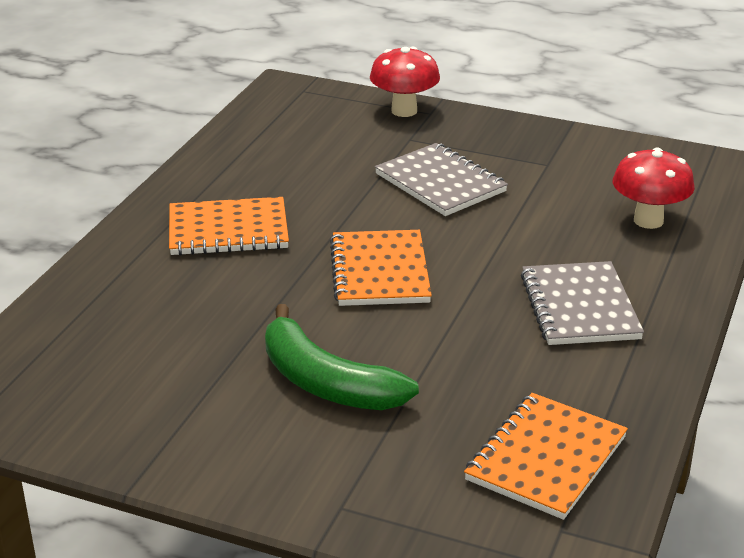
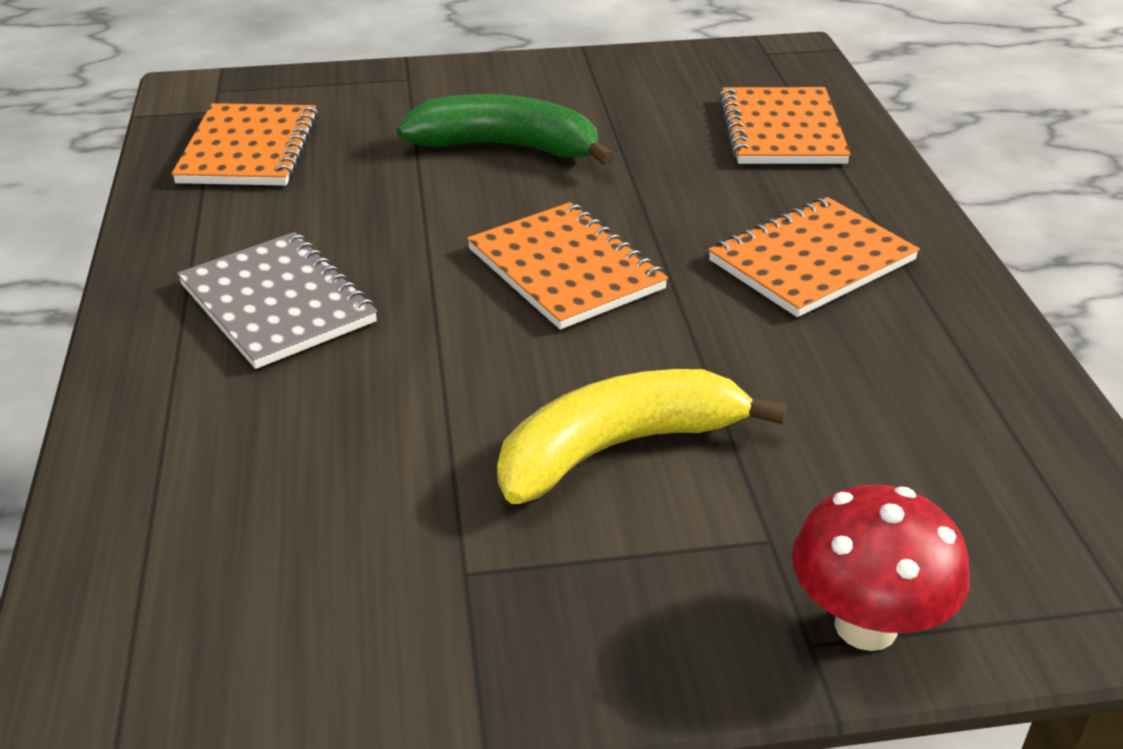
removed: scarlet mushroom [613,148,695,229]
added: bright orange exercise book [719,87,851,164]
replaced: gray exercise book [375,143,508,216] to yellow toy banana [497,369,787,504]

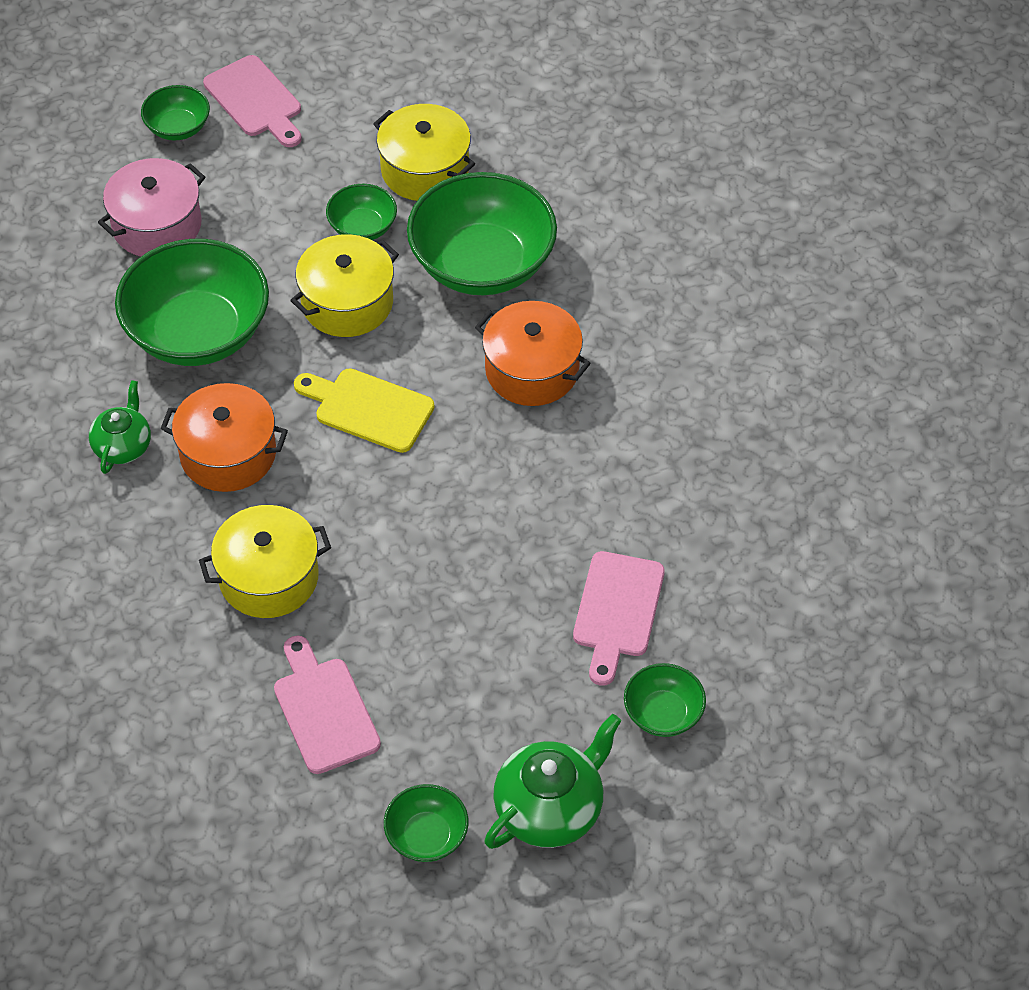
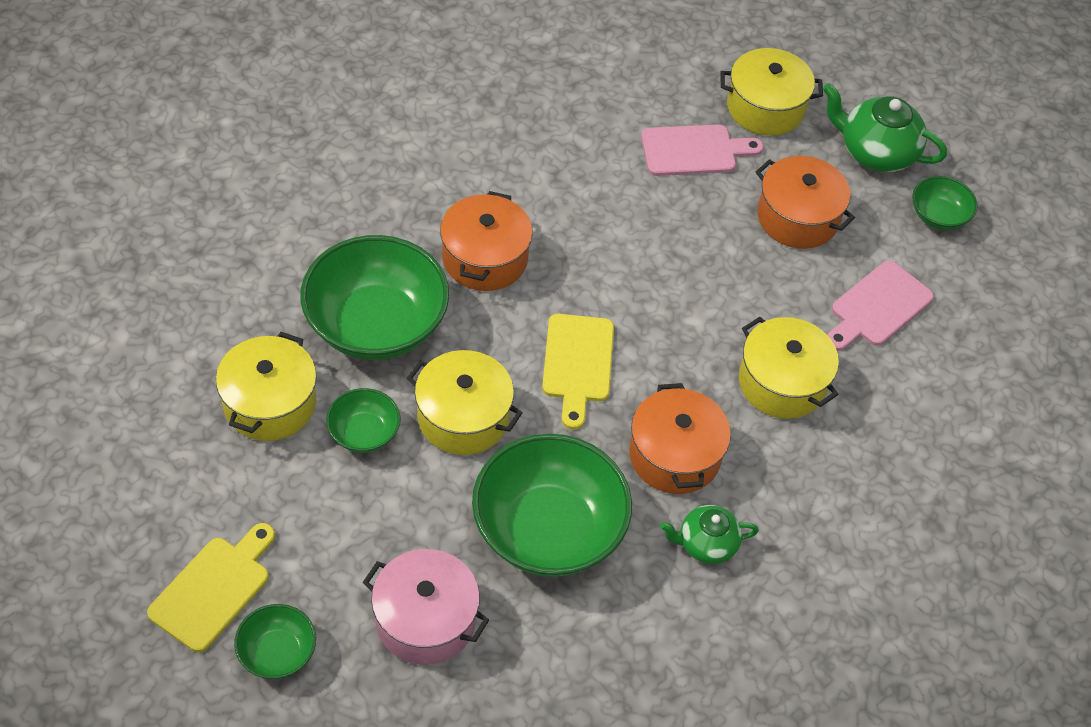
added: bright orange pot [755,156,855,249]
replaced: leaf-green bowl [624,663,706,737] to yellow pot [721,48,823,136]
recoloured: rose-pink chopping board [203,55,302,147] to yellow chopping board [147,523,275,652]

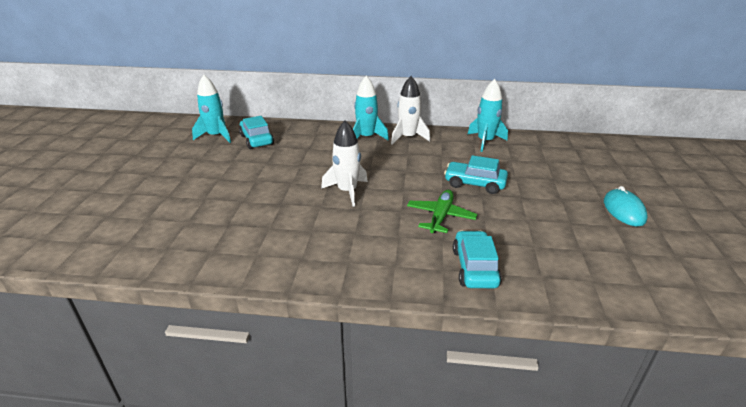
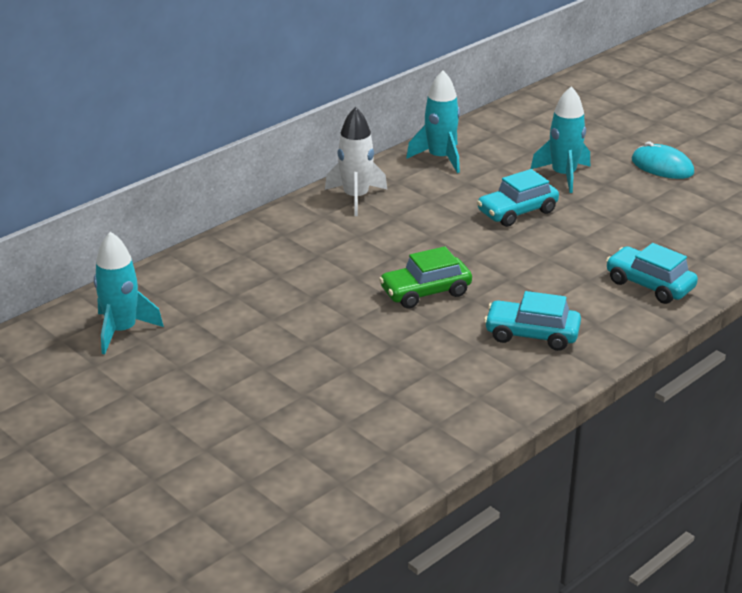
removed: leaf-green plane [407,190,477,233]
moved: aqua toy car [239,116,274,149] to [484,291,581,351]; aqua toy rocket [353,76,389,141] to [531,86,590,193]
replaced: snow-white toy rocket [321,121,368,207] to leaf-green toy car [379,246,472,308]

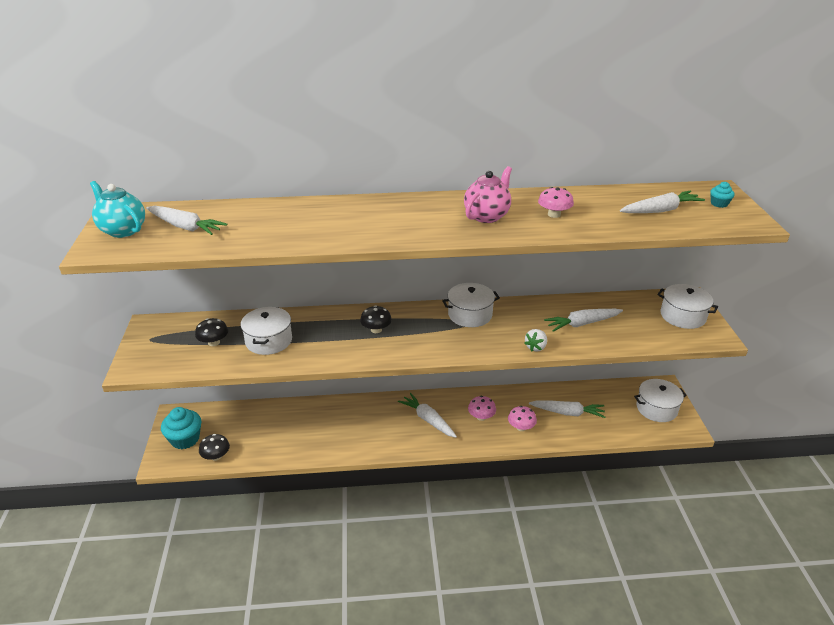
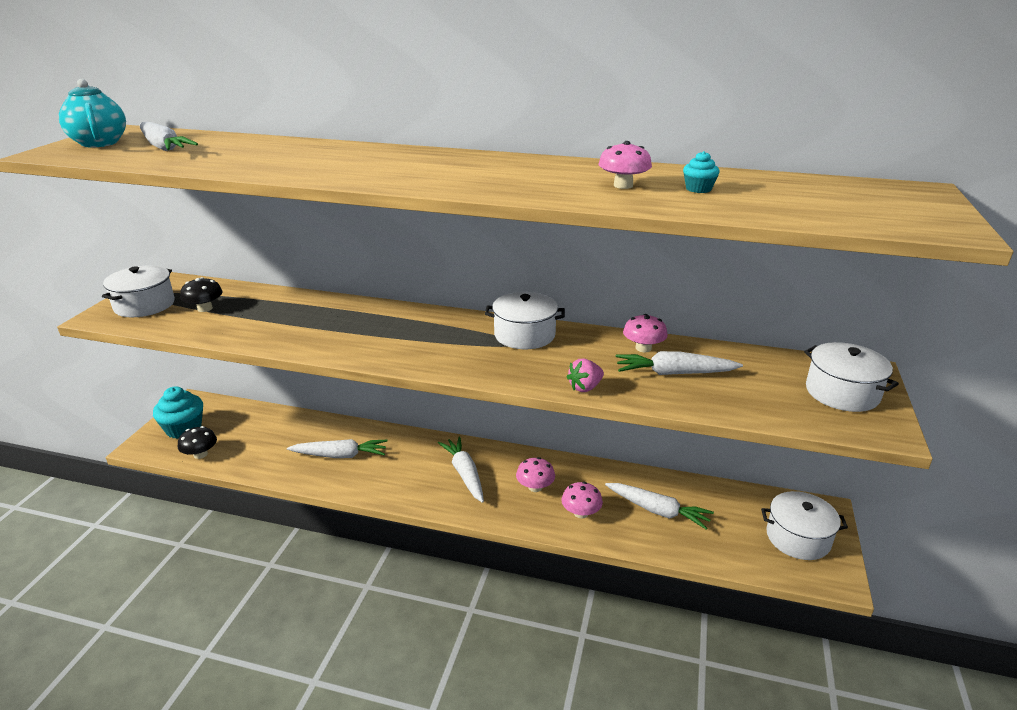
removed: ebony mushroom [360,305,392,333]; rose-pink tea pot [464,166,512,223]
added: rose-pink mushroom [623,314,668,352]
moved: snow-white pot [241,307,292,355] to [102,265,175,317]; snow-white root vegetable [620,191,705,213] to [287,439,387,458]; aqua cupcake [710,182,735,208] to [683,151,720,193]
recoloured: snow-white berry [524,329,547,352] to rose-pink berry [567,358,604,392]

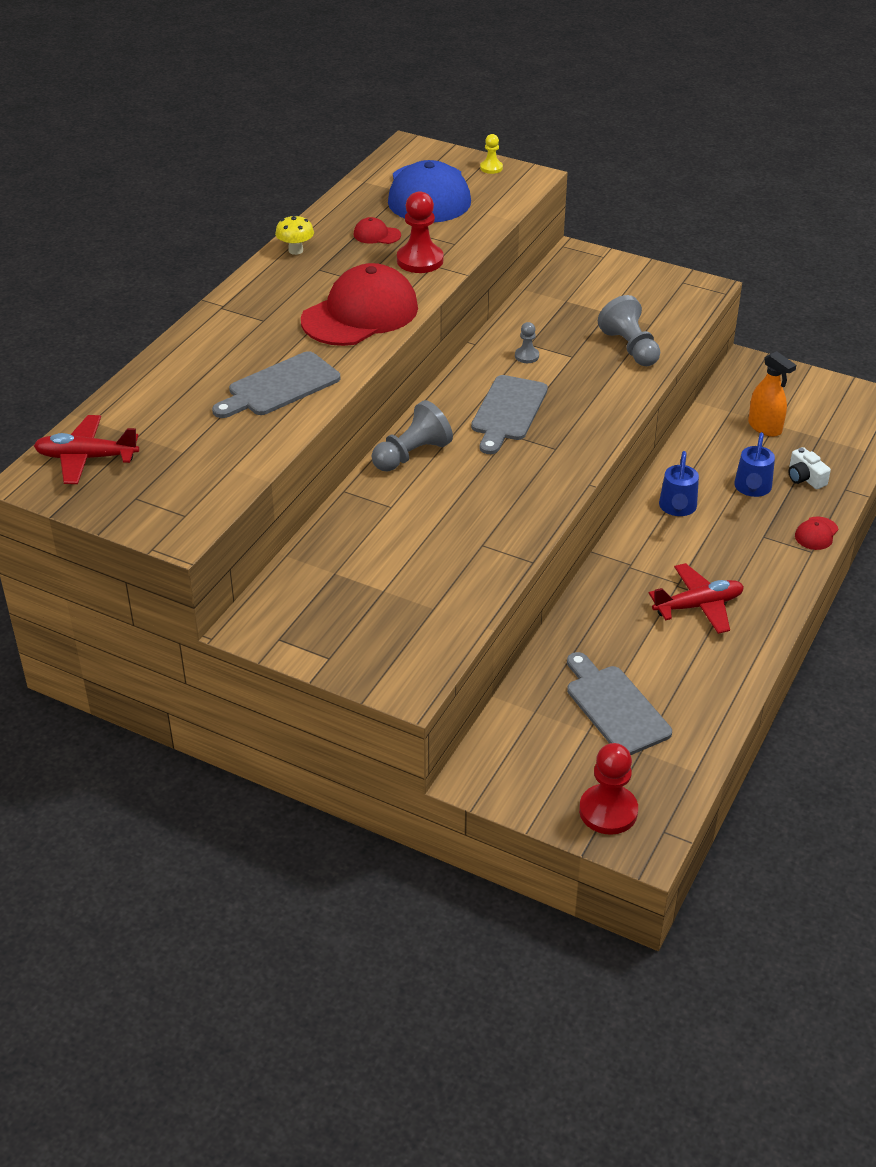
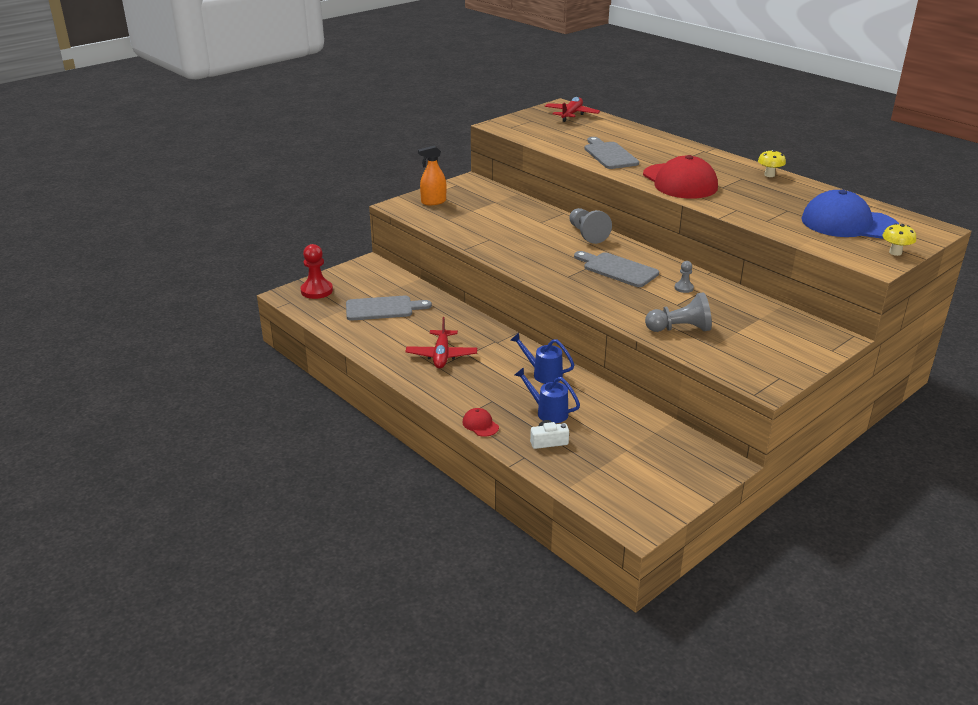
removed: scarlet peaked cap [353,217,401,244]; scarlet game pawn [397,192,443,273]
moved: bright orange spray cleaner [748,351,796,437] to [418,145,446,205]
replaced: yellow game pawn [480,134,503,174] to yellow mushroom [882,223,916,256]

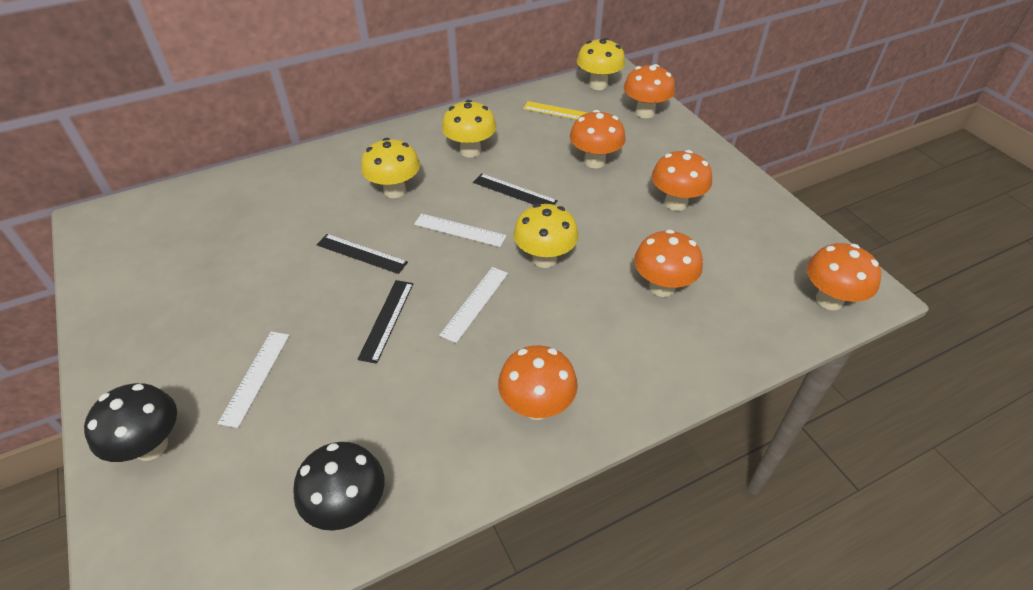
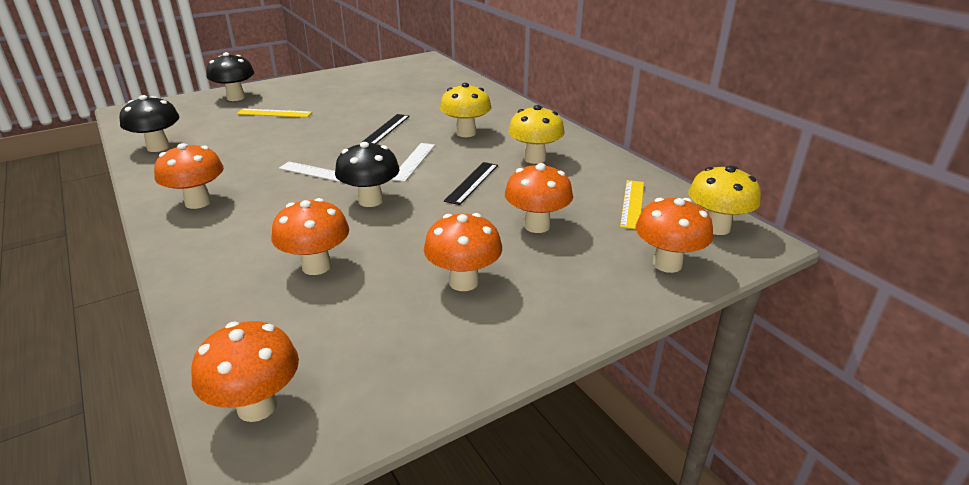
removed: ebony ruler [358,280,413,364]
recoloured: snow-white ruler [218,332,290,428] to yellow ruler [237,109,312,118]; yellow mushroom [513,204,579,268] to ebony mushroom [335,142,399,207]

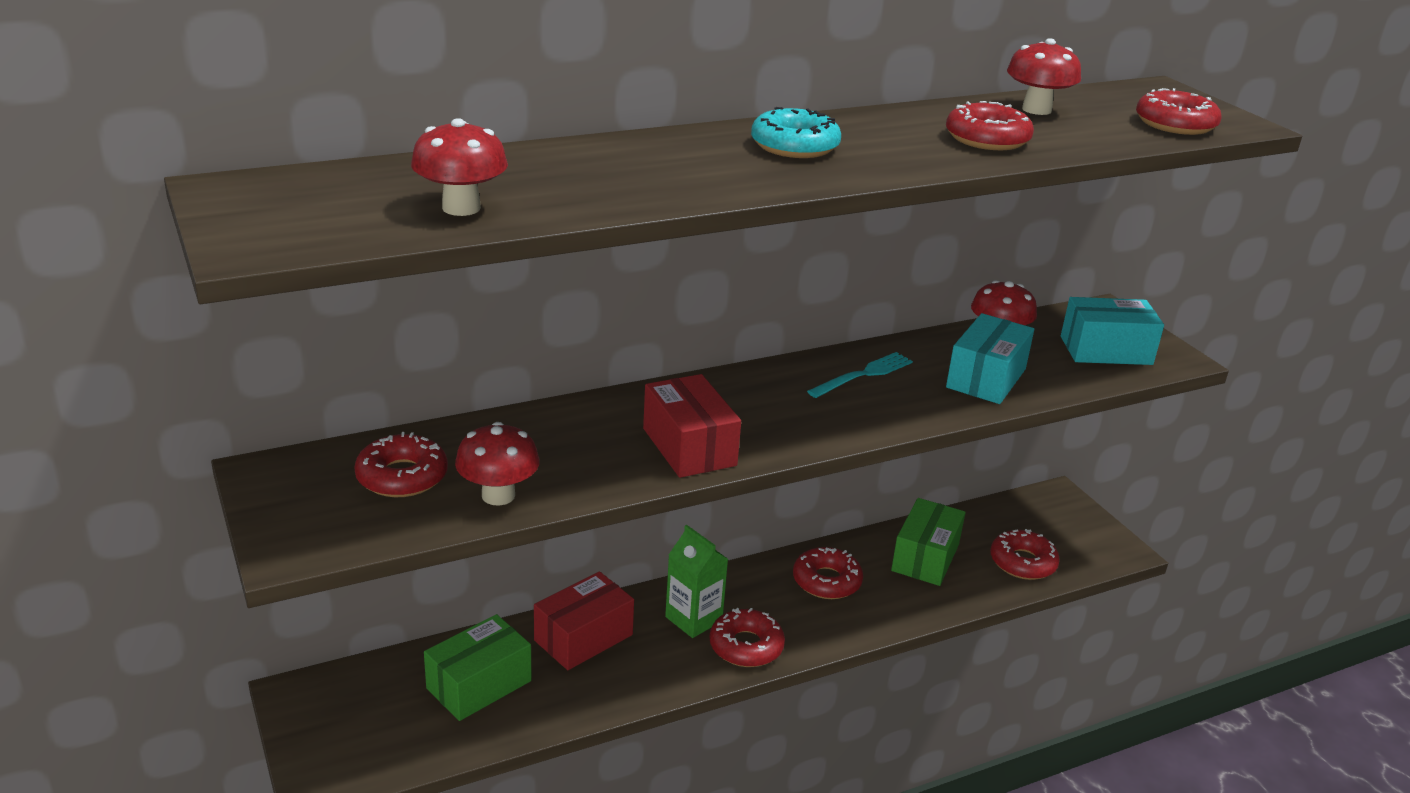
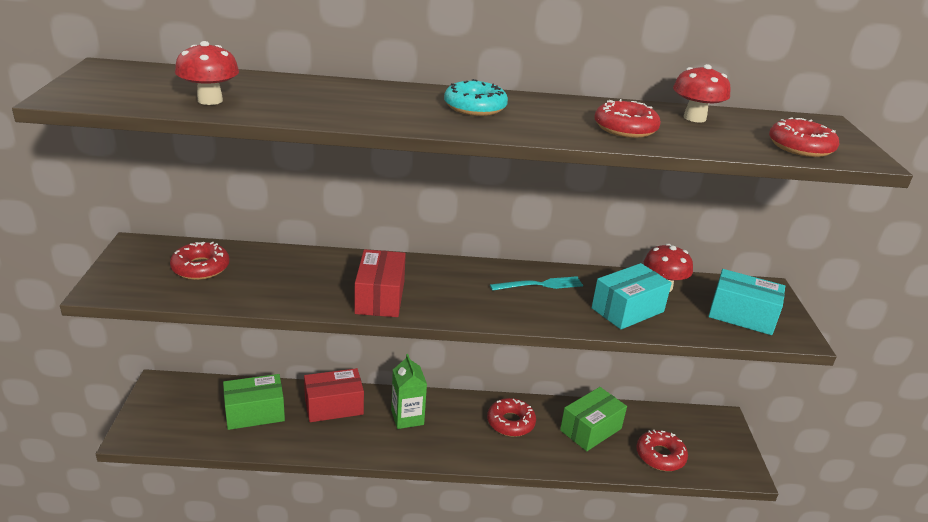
removed: scarlet mushroom [455,422,540,506]; scarlet donut [710,608,785,667]

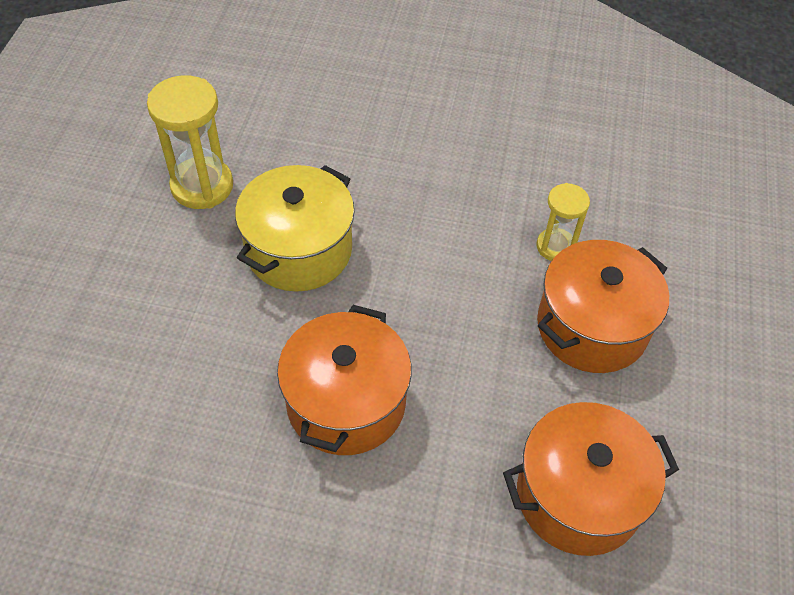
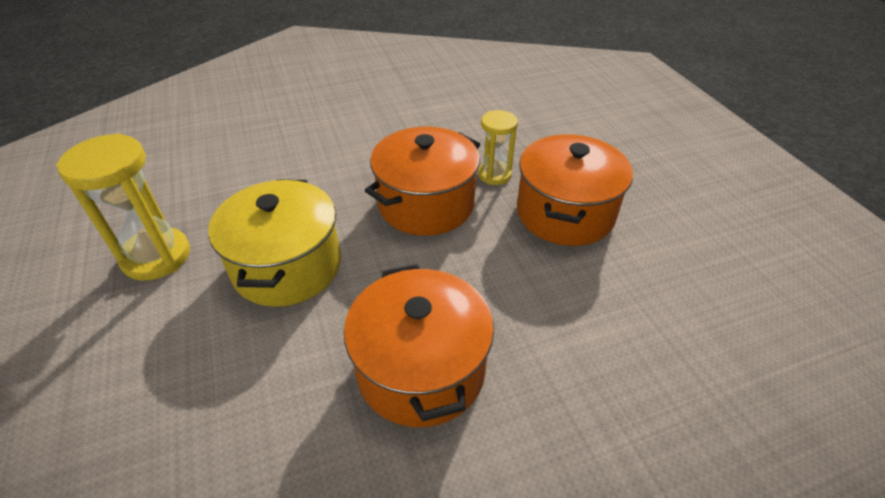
moved: bright orange pot [503,402,679,556] to [365,127,480,236]

